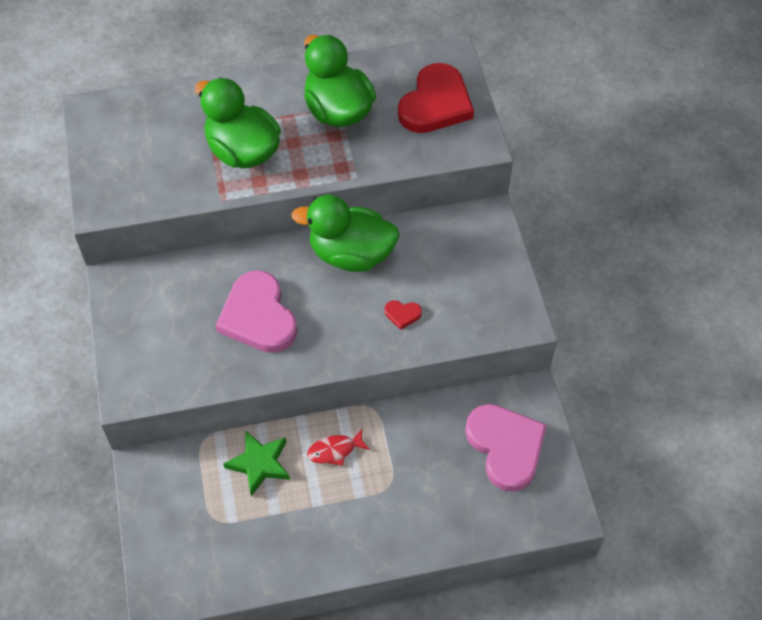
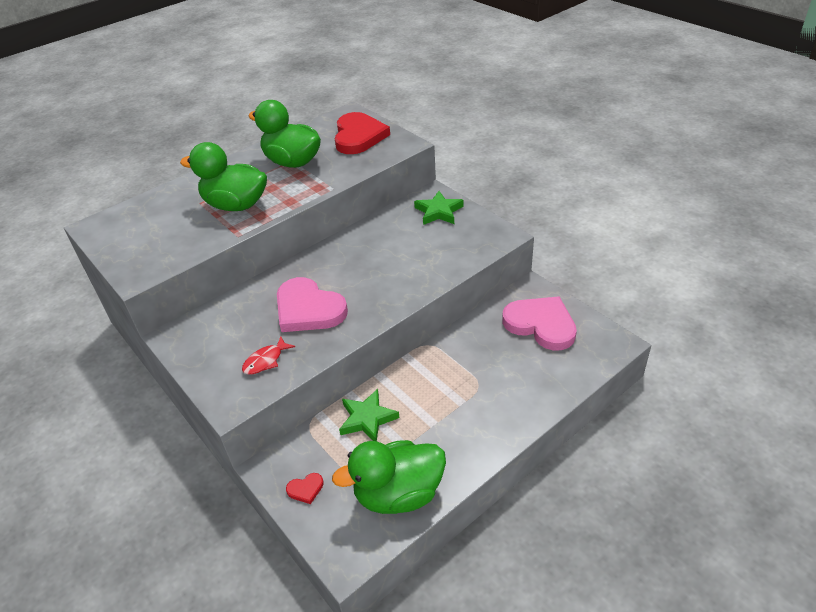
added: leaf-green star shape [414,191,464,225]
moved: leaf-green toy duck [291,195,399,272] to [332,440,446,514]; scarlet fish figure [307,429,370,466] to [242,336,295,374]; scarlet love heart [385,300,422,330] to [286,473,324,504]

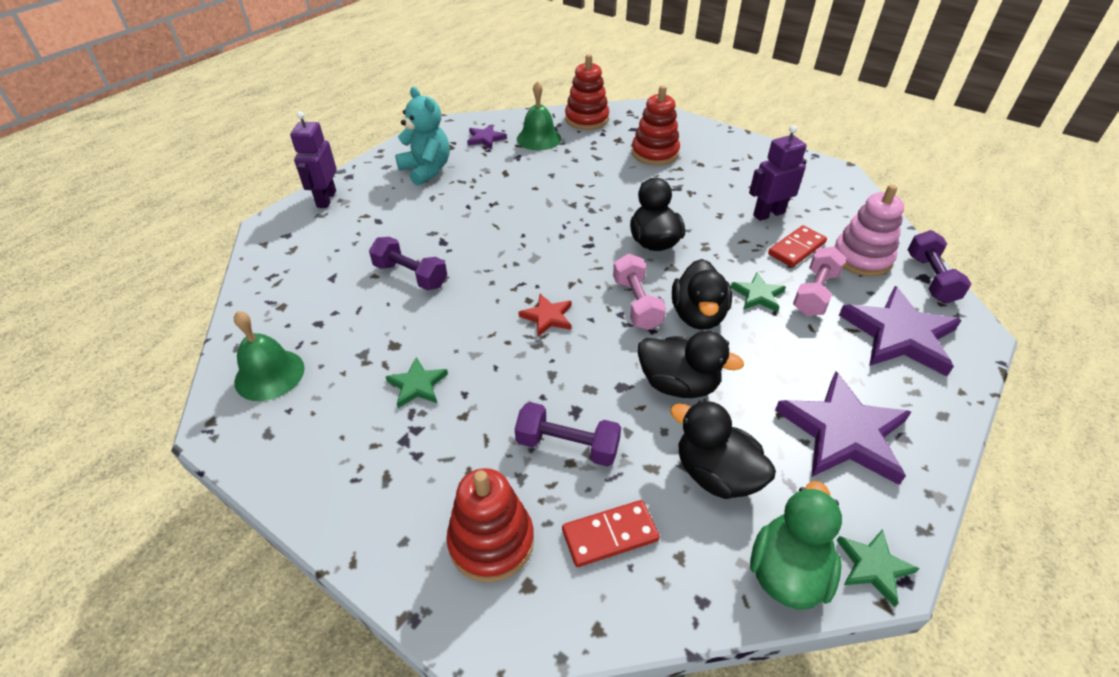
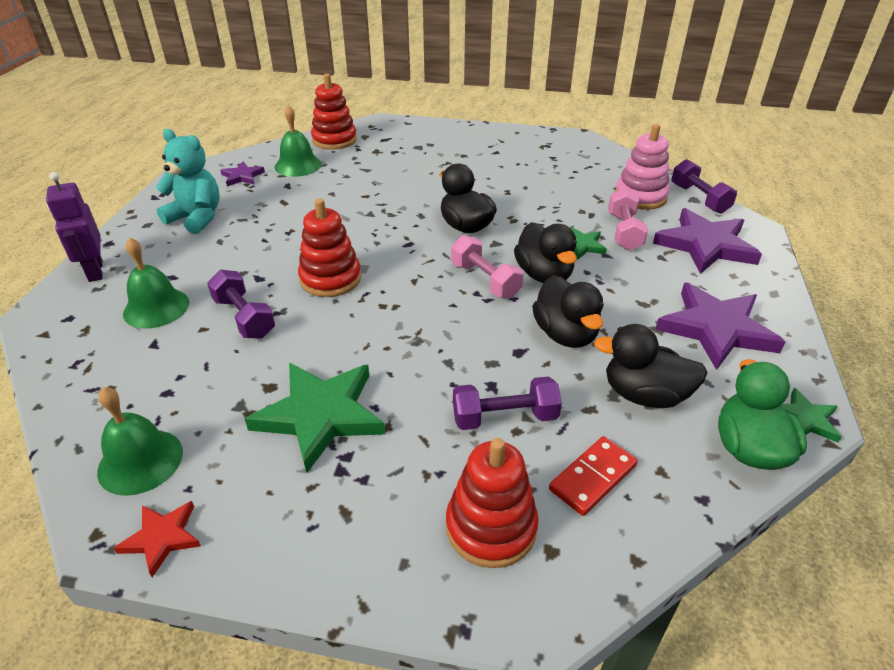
removed: purple robot figure [749,125,807,221]; scarlet domino tile [768,225,827,267]
added: leaf-green hand bell [123,237,189,329]
moved: scarlet star shape [518,294,572,337] to [114,501,201,577]; scarlet stacking rings [632,85,680,166] to [298,199,361,297]
turned: purple hand weight [369,237,447,290] = [207,270,275,338] 45 degrees clockwise; ebony toy duck [638,331,744,398] = [532,275,604,348] 75 degrees clockwise
resized: leaf-green star shape [386,357,448,408] = [245,363,385,473] x1.99

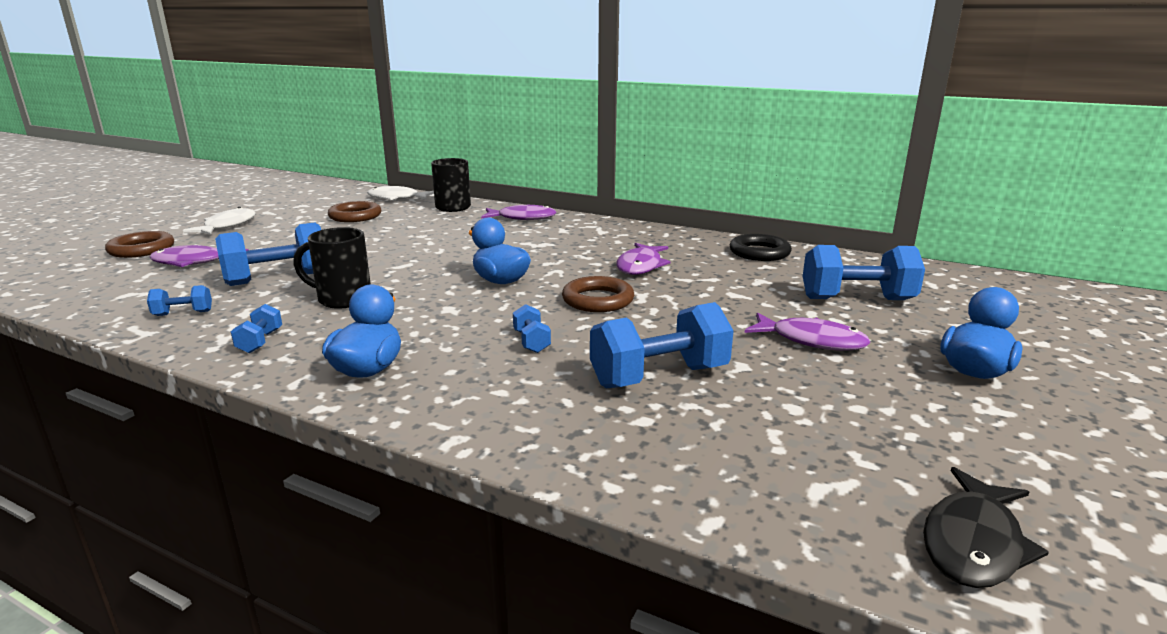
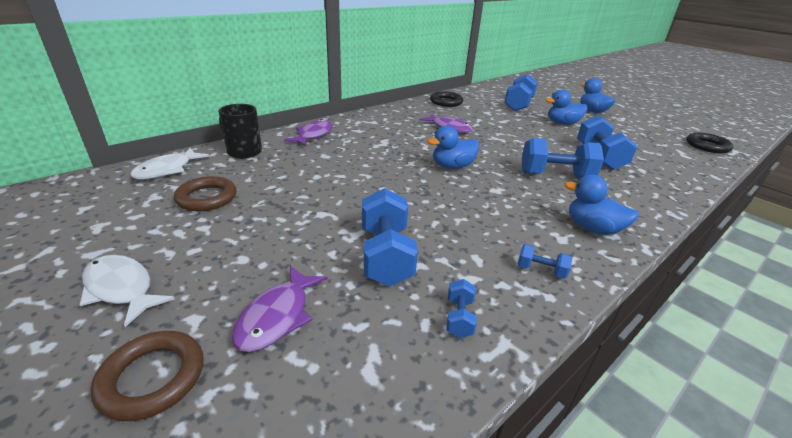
removed: ebony coffee mug [293,227,371,309]; brown hoop [562,276,634,312]
replaced: purple fish figure [745,312,871,351] to blue toy duck [545,89,587,125]; ebony fish figure [923,467,1049,588] to ebony hoop [686,132,733,153]
resized: blue hand weight [513,304,551,353] = [522,138,604,178] x2.09

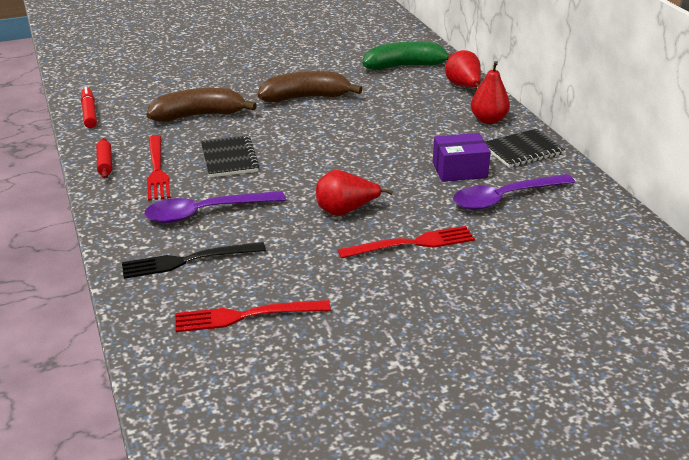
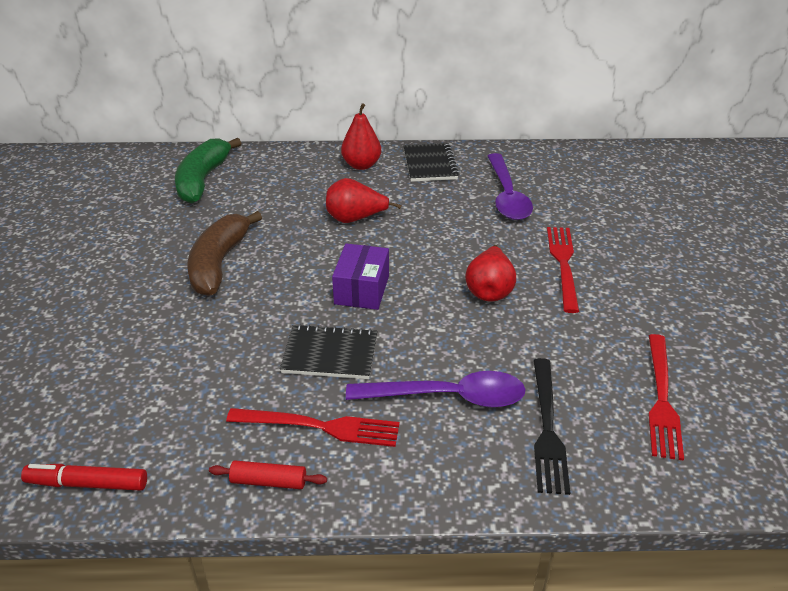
removed: brown toy banana [146,88,257,122]
moved: purple package [433,133,491,182] to [332,243,389,310]; scarlet pear fruit [445,50,481,88] to [326,178,402,223]
turned: purple tablespoon [144,191,286,223] = [346,371,526,408] 90 degrees counterclockwise

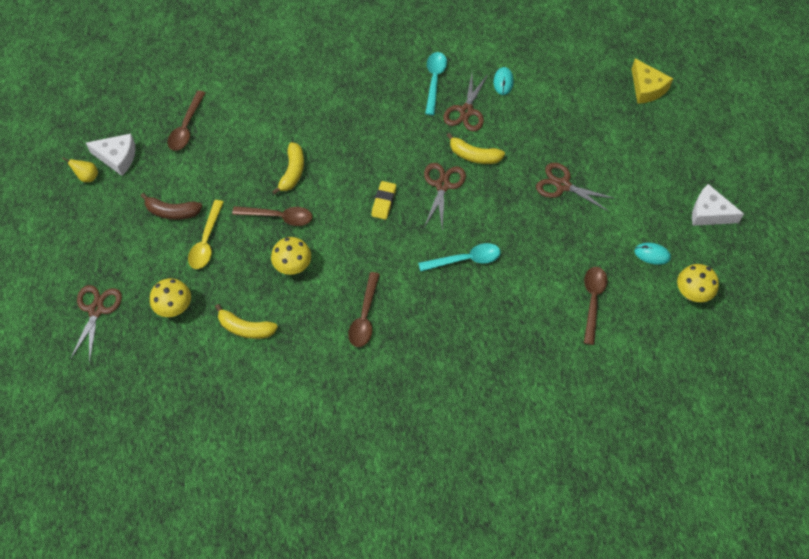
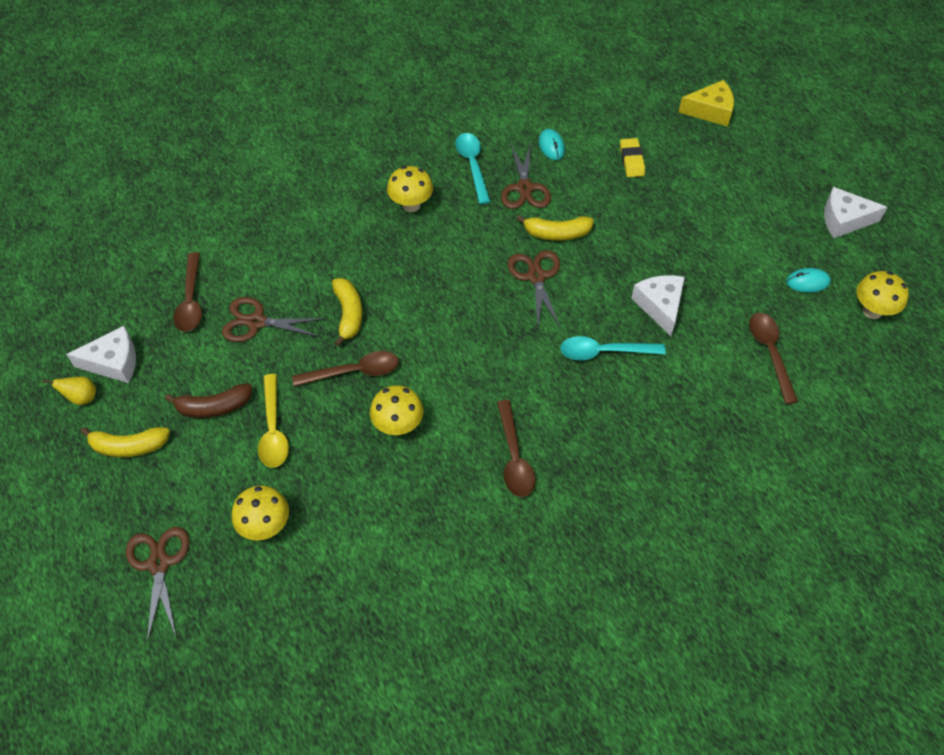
added: yellow mushroom [387,166,433,212]; snow-white cheese wedge [631,275,685,336]
moved: yellow toy banana [215,304,278,339] to [81,427,170,457]; yellow gum eraser [371,181,396,220] to [620,138,645,177]; brown scissors [536,163,616,212] to [222,297,326,342]
turned: aqua tablespoon [418,243,501,272] = [560,336,666,360] 150 degrees counterclockwise; yellow cheese wedge [632,59,673,104] = [679,80,734,126] 45 degrees counterclockwise

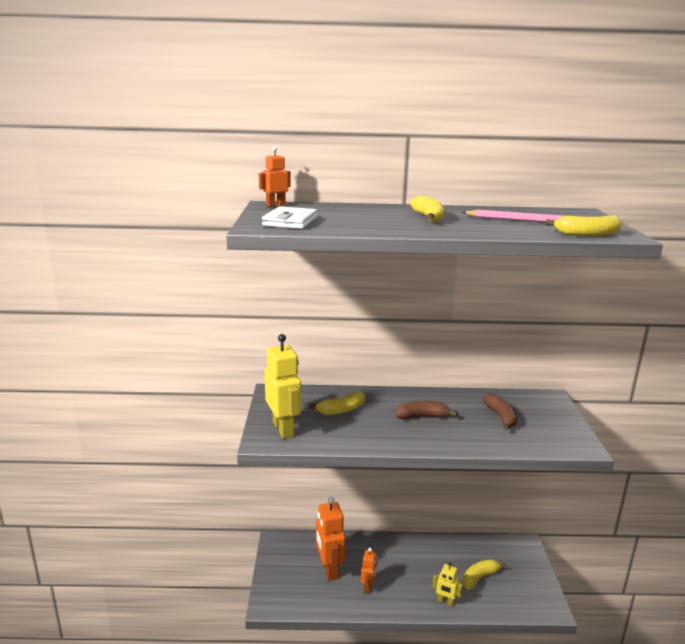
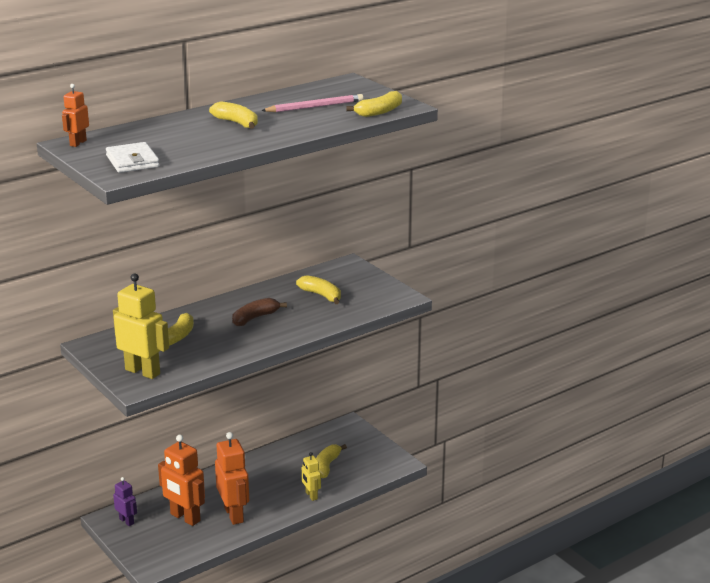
added: purple robot figure [113,477,137,526]
recoloured: brown toy banana [483,394,517,430] to yellow toy banana [296,275,341,304]
turned: yellow robot figure [432,562,463,607] = [302,452,321,501] 75 degrees clockwise
resized: bright orange robot figure [361,548,377,593] = [215,432,249,525] x1.84

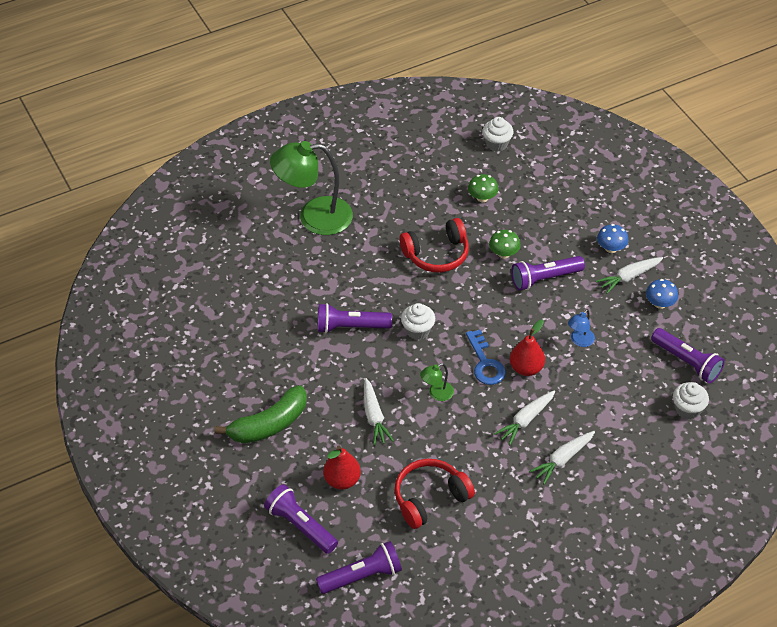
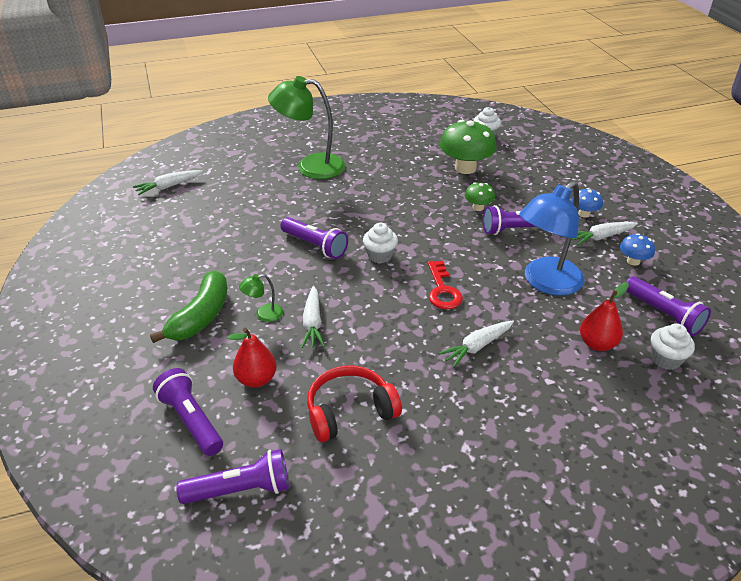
removed: scarlet headset [399,218,469,272]
moved: leaf-green reading lamp [420,363,454,401] to [239,274,283,322]; scarlet pear fruit [510,319,545,376] to [580,282,629,351]; snow-white root vegetable [529,431,595,485] to [133,170,203,195]
recoloured: blue latchkey [466,330,506,385] to scarlet latchkey [428,261,463,309]
turned: leaf-green toy banana [215,385,307,443] = [150,270,227,343] 45 degrees counterclockwise; purple flashlight [318,303,392,333] = [280,217,348,259] 150 degrees counterclockwise
resized: leaf-green mushroom [468,174,498,202] = [440,120,497,174] x1.99; blue reading lamp [568,309,595,347] = [520,181,585,296] x2.34

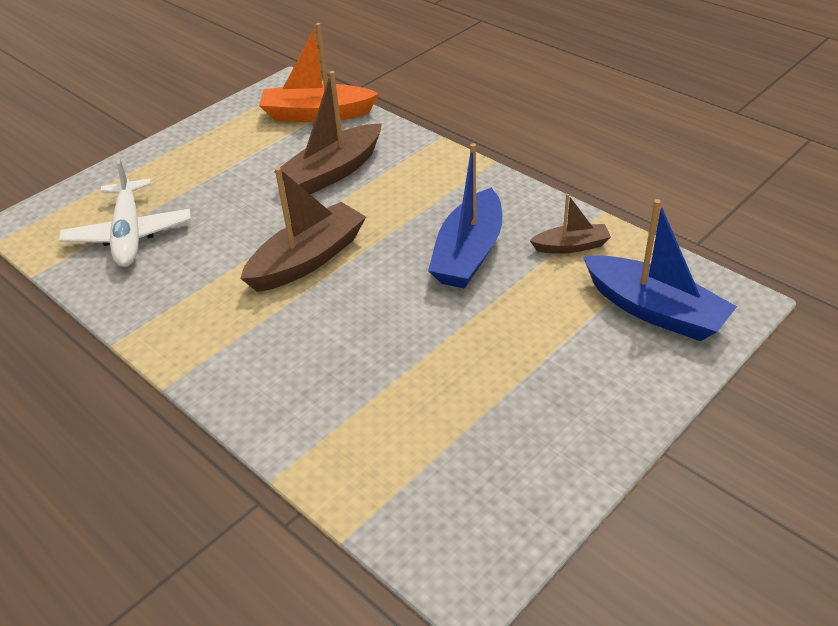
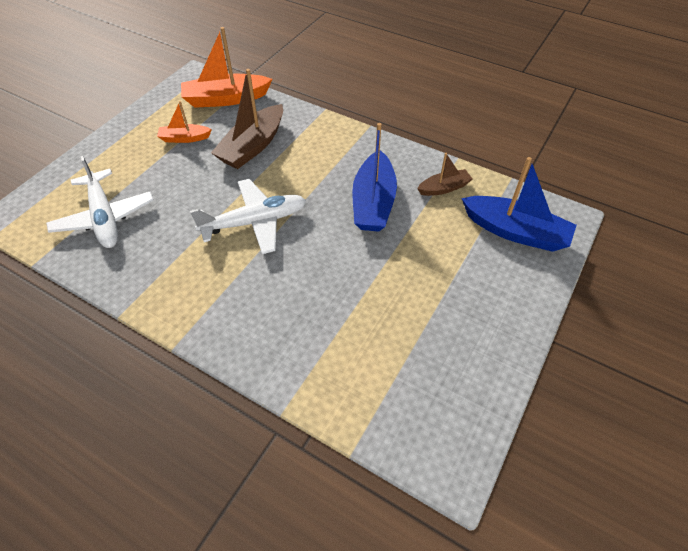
added: bright orange sailboat [157,101,212,143]
replaced: brown sailboat [240,167,366,292] to snow-white plane [190,179,306,254]

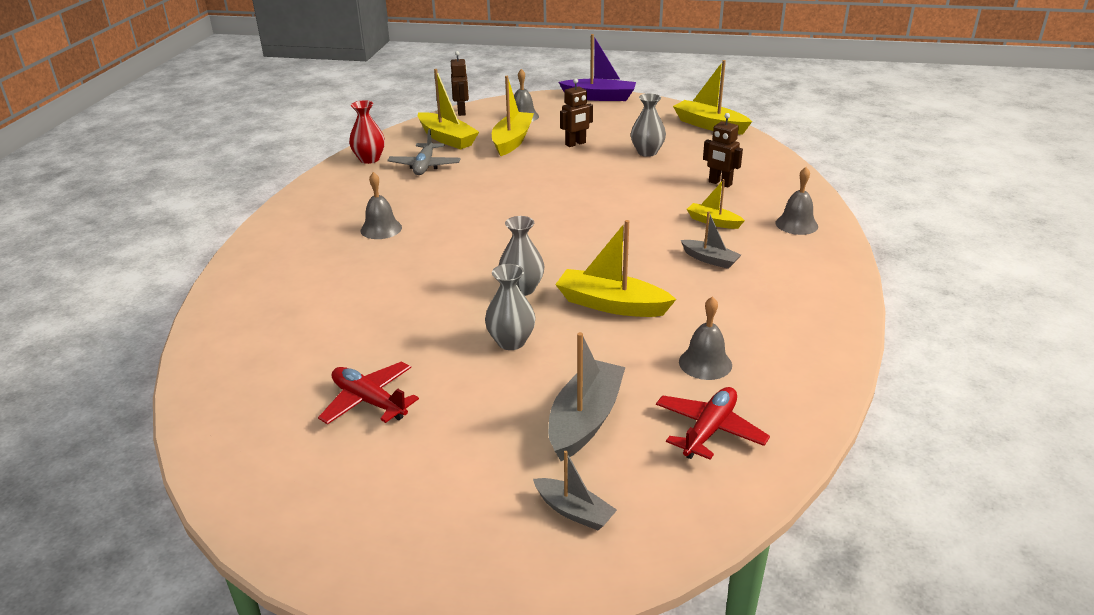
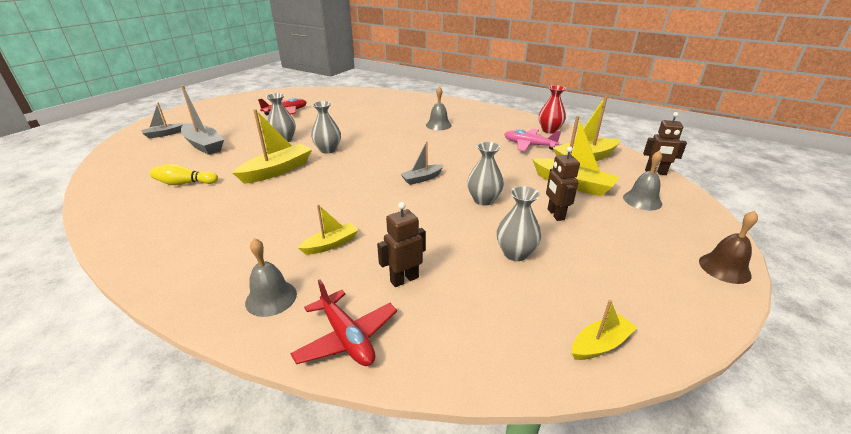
added: gray flower vase [467,142,504,206]
moved: scarlet plane [656,387,770,460] to [290,279,397,366]; gray sailboat [681,211,741,269] to [400,141,444,185]
replaced: purple sailboat [559,34,636,101] to brown hand bell [699,211,758,284]; gray hand bell [679,296,732,380] to yellow bowling pin [150,164,218,185]
recoloured: gray plane [387,129,461,175] to rose-pink plane [504,129,561,151]
resized: yellow sailboat [673,60,752,134] = [572,300,637,360] x0.58

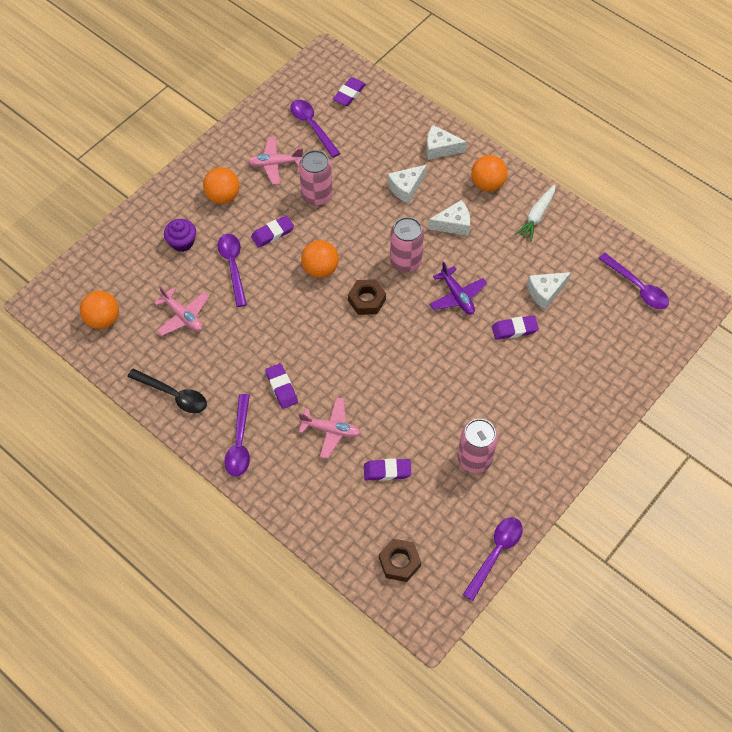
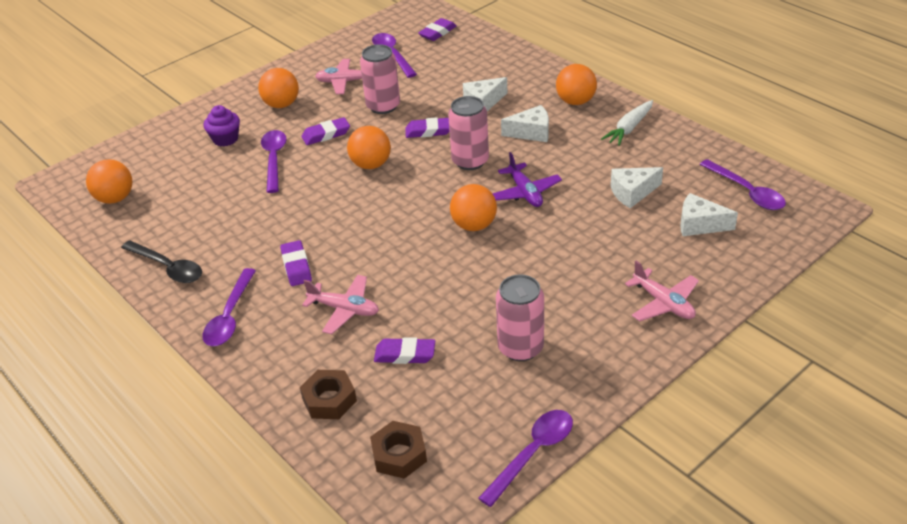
added: bright orange play ball [450,184,497,231]
moved: rose-pink plane [154,286,209,336] to [625,260,699,321]; brown hexagon nut [348,280,386,315] to [300,370,357,419]; snow-white cheese wedge [426,125,467,160] to [680,193,738,236]; purple gum eraser [492,315,539,340] to [405,117,450,138]

